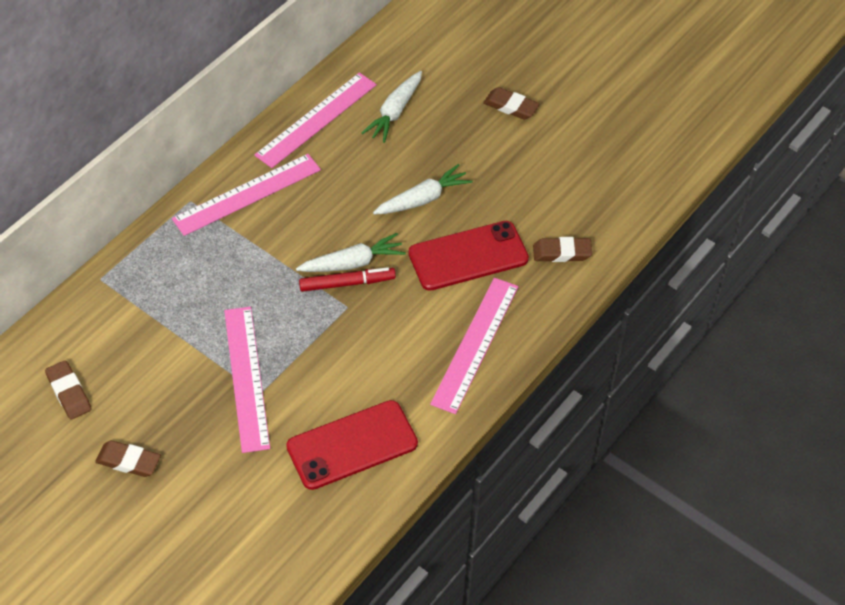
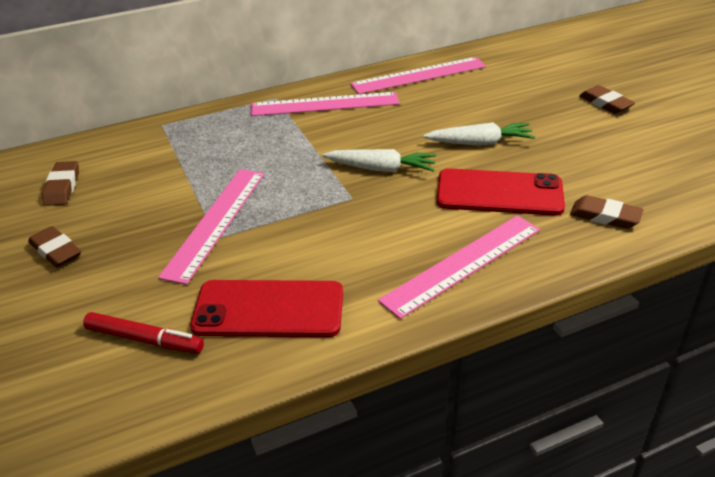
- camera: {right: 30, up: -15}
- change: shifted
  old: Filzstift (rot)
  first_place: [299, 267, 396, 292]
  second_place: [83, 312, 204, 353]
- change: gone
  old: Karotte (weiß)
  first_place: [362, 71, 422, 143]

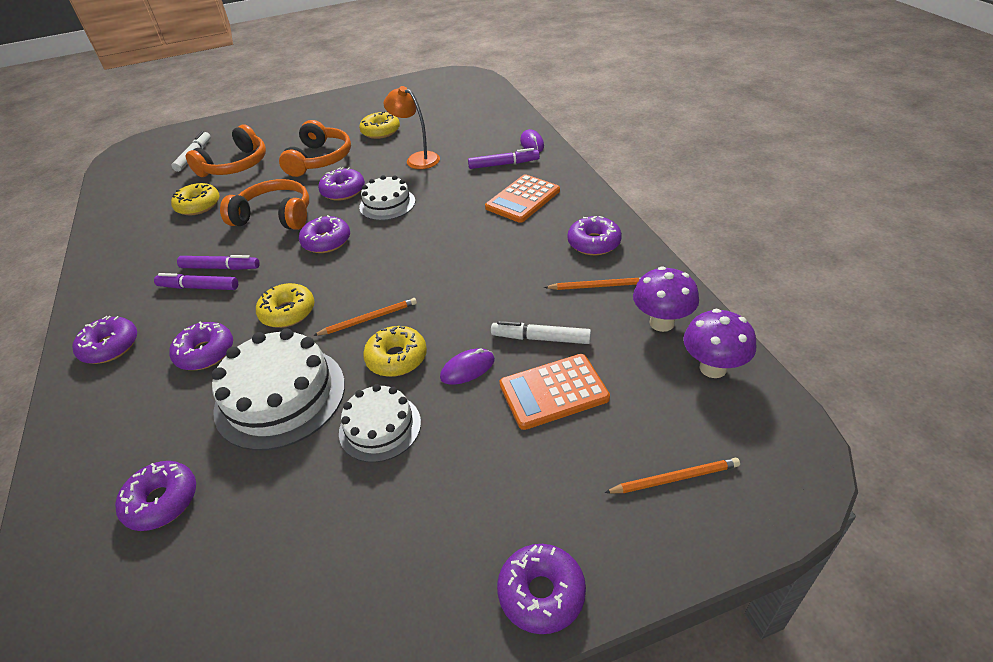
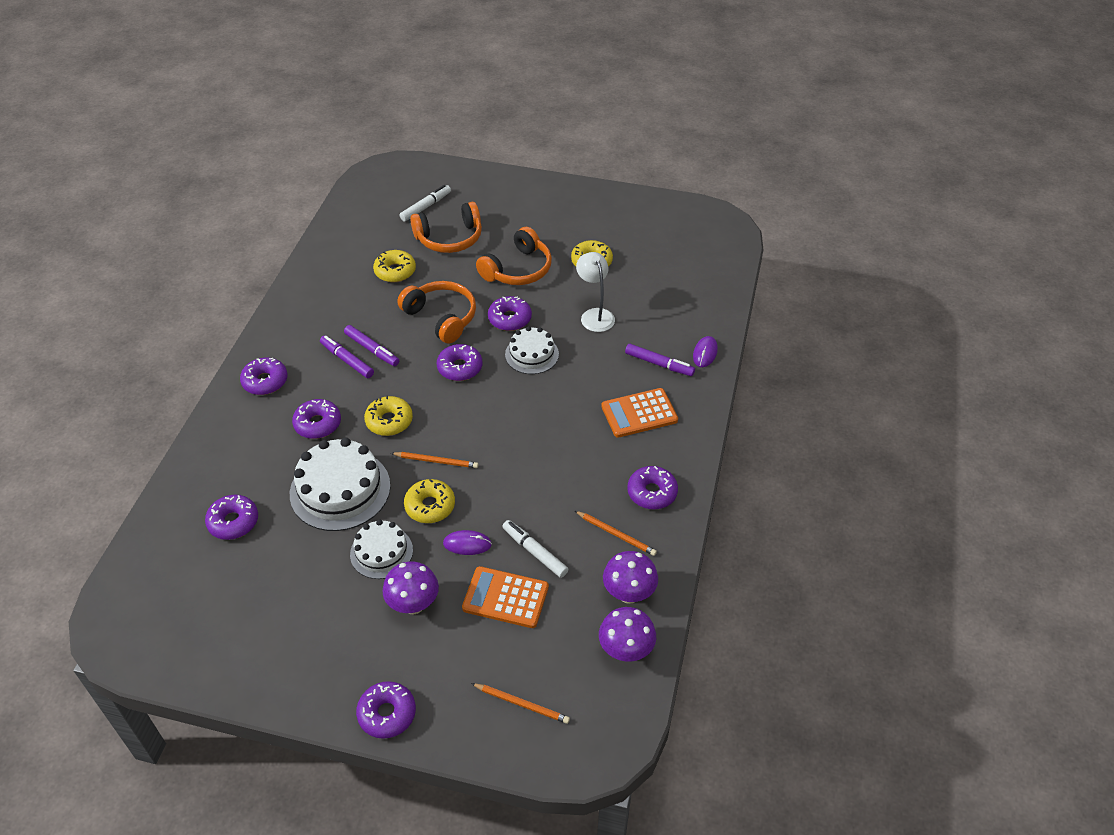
- camera: {right: 30, up: 5}
- change: new
  new: Pilz (lila)
  second_place: [383, 561, 439, 614]
- change: repainted
  old: Lampe (orange)
  new: Lampe (weiß)
  first_place: [384, 86, 440, 169]
  second_place: [576, 252, 615, 332]

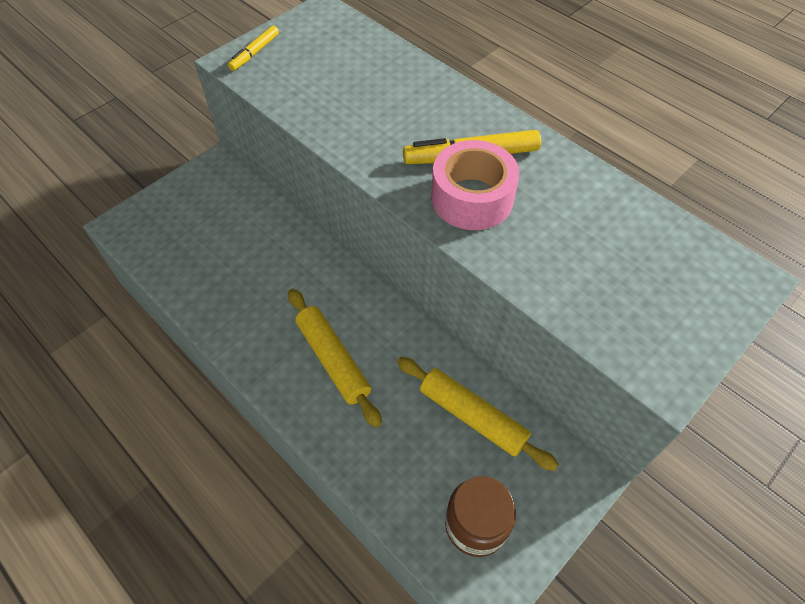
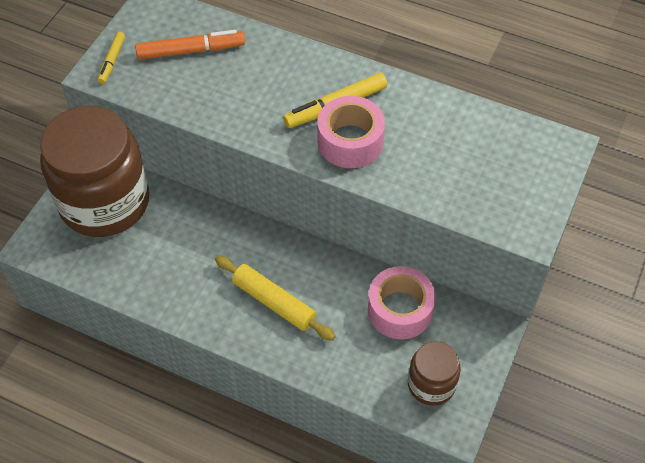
- camera: {right: -20, up: 0}
- change: new
  new: Einmachglas (braun)
  second_place: [40, 106, 150, 237]
- change: new
  new: Filzstift (orange)
  second_place: [135, 30, 245, 60]
- change: swapped
  old: Nudelholz (gelb)
  new: Klebeband (rosa)
  first_place: [397, 357, 559, 471]
  second_place: [368, 266, 436, 340]

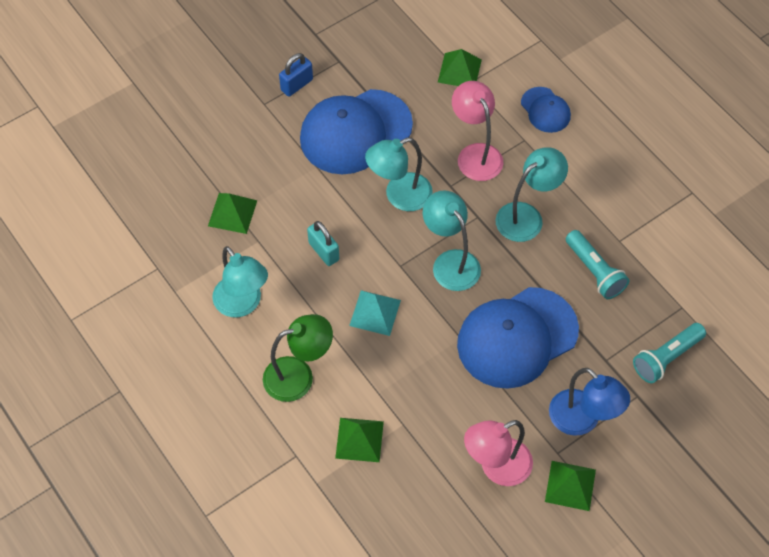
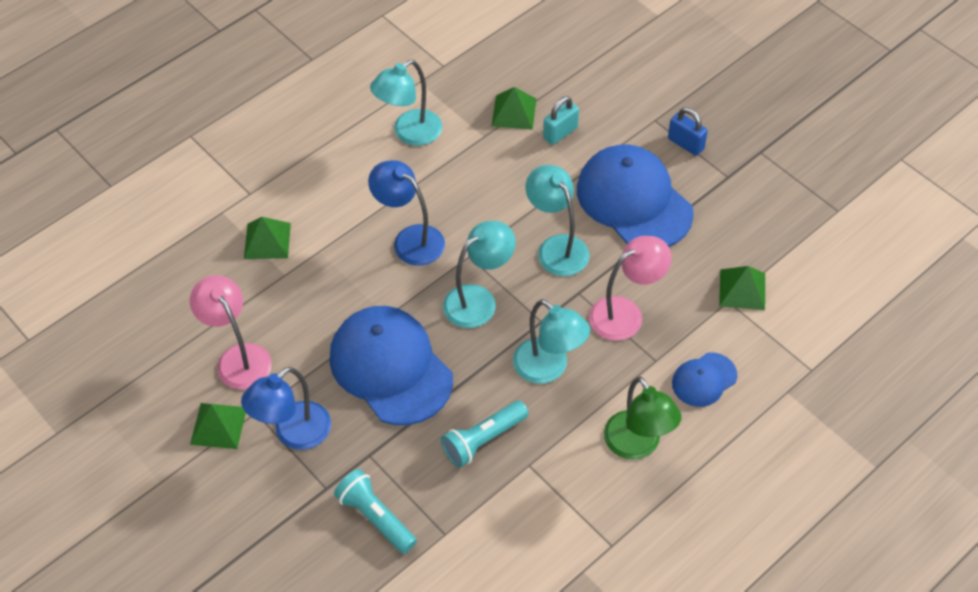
- camera: {right: 85, up: -5}
- change: swapped
  old: Pyramide (türkis)
  new: Lampe (blau)
  first_place: [349, 290, 401, 336]
  second_place: [368, 160, 445, 266]
- change: shifted
  old: Vorhängeschloss (türkis)
  first_place: [307, 221, 339, 266]
  second_place: [543, 96, 579, 145]
- change: shifted
  old: Lampe (grün)
  first_place: [263, 314, 333, 402]
  second_place: [604, 376, 682, 460]

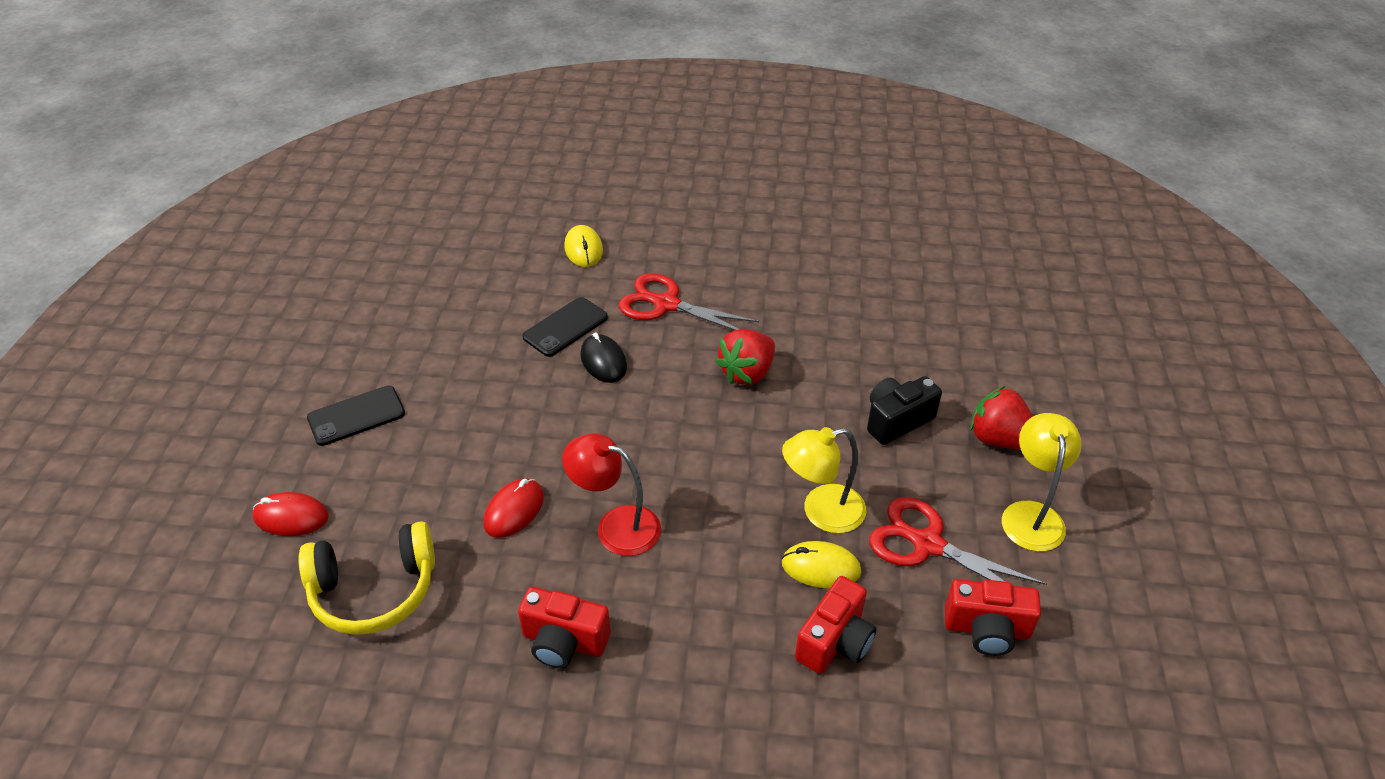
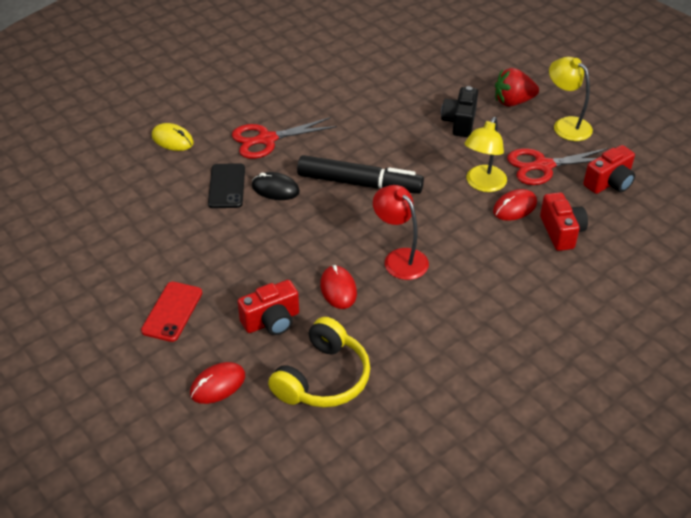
- camera: {right: -45, up: 0}
- change: repainted
  old: Handy (schwarz)
  new: Handy (rot)
  first_place: [307, 385, 405, 446]
  second_place: [141, 282, 202, 342]
- change: shifted
  old: Kamera (rot)
  first_place: [518, 587, 611, 668]
  second_place: [237, 280, 299, 335]
- change: new
  new: Filzstift (schwarz)
  second_place: [297, 155, 424, 194]
- change: rotated
  old: Lampe (rot)
  first_place: [562, 433, 661, 556]
  second_place: [373, 185, 429, 280]
  degrees: 75
- change: repainted
  old: Computermaus (gelb)
  new: Computermaus (rot)
  first_place: [781, 541, 861, 589]
  second_place: [493, 189, 537, 221]
- change: gone
  old: Erdbeere (rot)
  first_place: [715, 329, 775, 385]

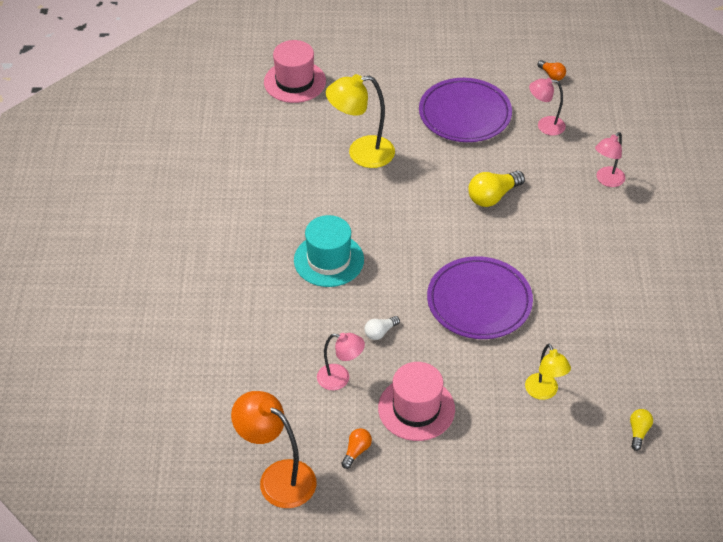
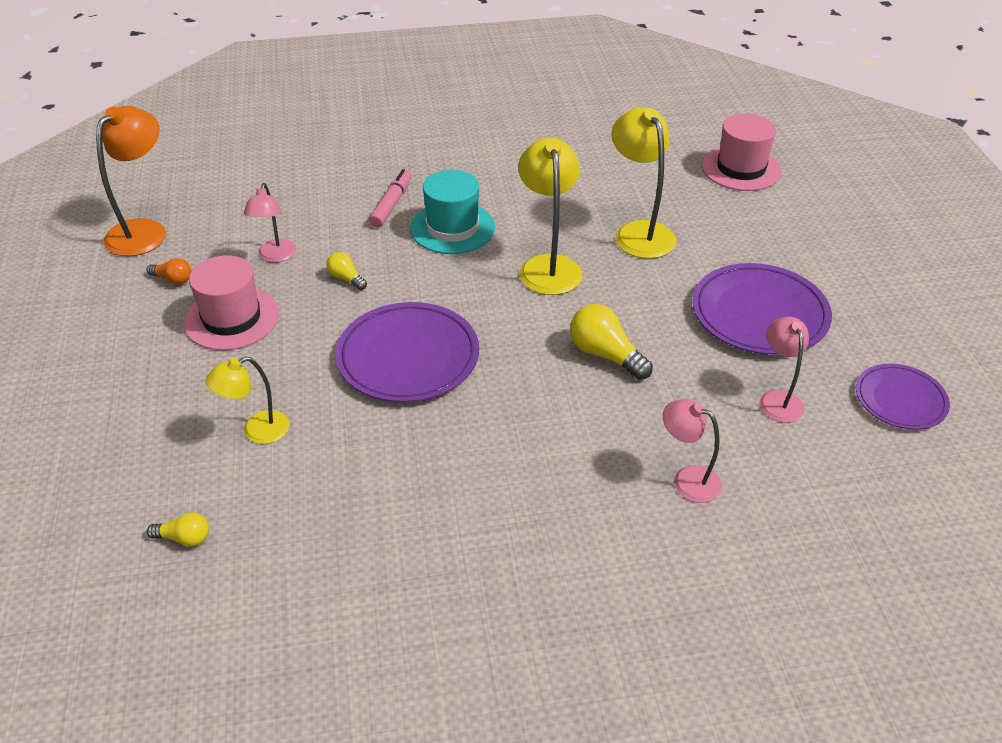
- camera: {right: 80, up: -5}
- change: repainted
  old: Glühbirne (weiß)
  new: Glühbirne (gelb)
  first_place: [364, 316, 400, 340]
  second_place: [326, 252, 367, 290]
- change: new
  new: Filzstift (rosa)
  second_place: [369, 169, 411, 228]
- change: new
  new: Lampe (gelb)
  second_place: [518, 137, 582, 295]
- change: swapped
  old: Glühbirne (orange)
  new: Teller (lila)
  first_place: [537, 60, 566, 81]
  second_place: [856, 364, 950, 430]

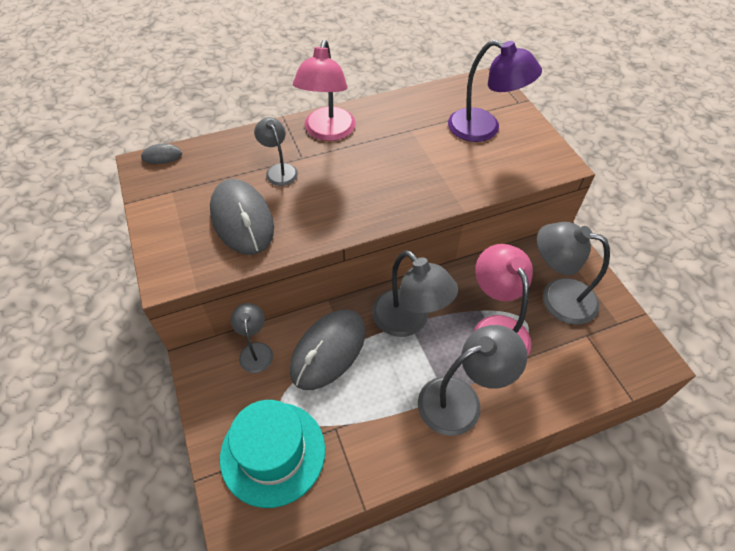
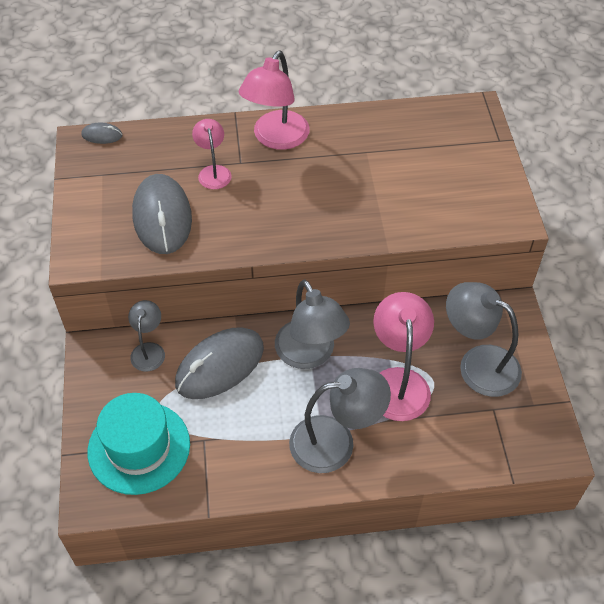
- camera: {right: 15, up: 0}
- change: repainted
  old: Lampe (grau)
  new: Lampe (rosa)
  first_place: [254, 117, 298, 186]
  second_place: [192, 119, 231, 189]
- change: gone
  old: Lampe (lila)
  first_place: [448, 40, 542, 142]

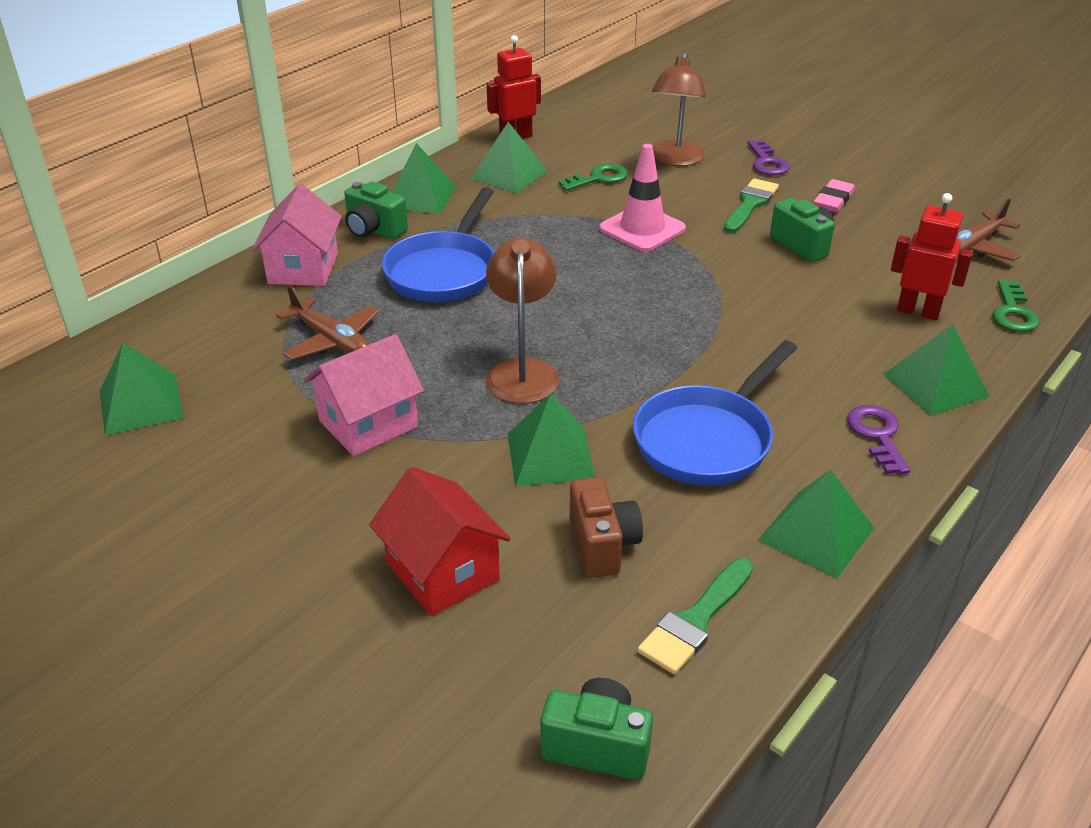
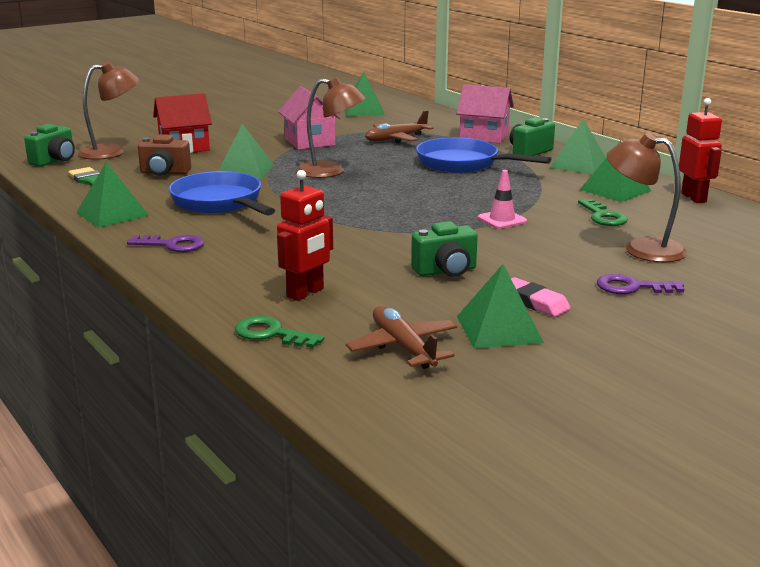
- camera: {right: 105, up: -15}
- change: new
  new: Lampe (braun)
  second_place: [78, 61, 139, 160]
- change: shifted
  old: Pyramide (grün)
  first_place: [883, 324, 990, 416]
  second_place: [457, 264, 544, 349]
- change: scaled
  old: Leitkegel (rosa)
  first_place: [599, 144, 686, 252]
  second_place: [478, 170, 527, 229]
  factor: 0.63
- change: gone
  old: Pinsel (grün)
  first_place: [724, 178, 779, 233]

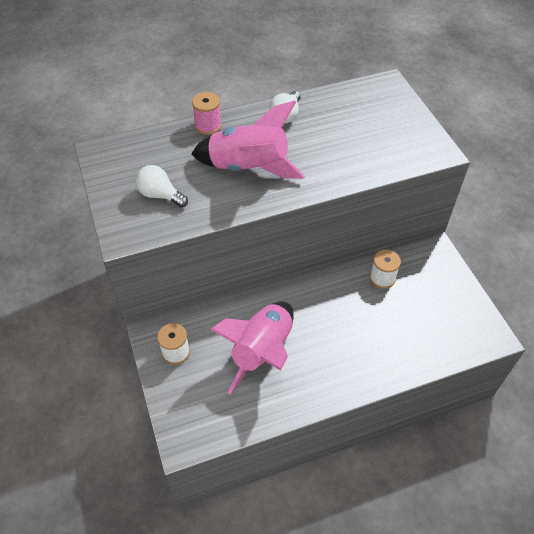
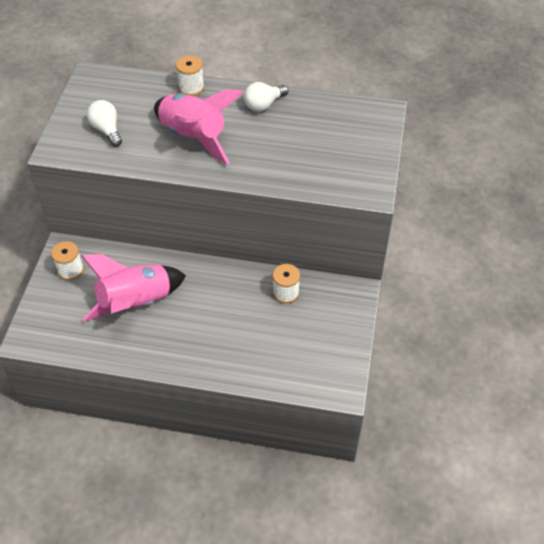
- camera: {right: 30, up: 0}
- change: repainted
  old: Garnrolle (rosa)
  new: Garnrolle (weiß)
  first_place: [192, 92, 222, 135]
  second_place: [176, 55, 204, 96]

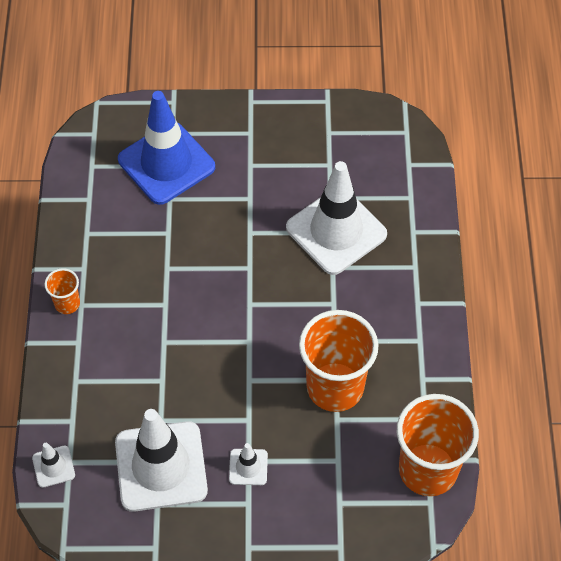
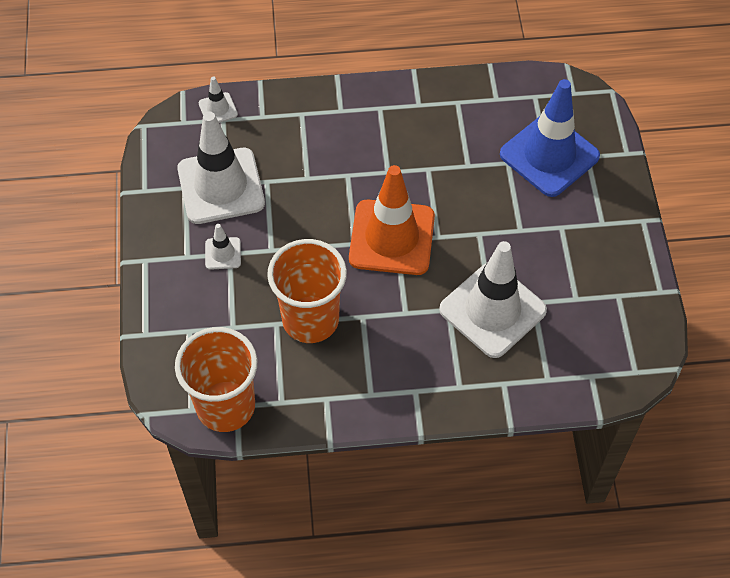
- camera: {right: 85, up: 0}
- change: new
  new: Leitkegel (orange)
  second_place: [349, 165, 435, 275]
- change: gone
  old: Becher (orange)
  first_place: [44, 268, 80, 314]

